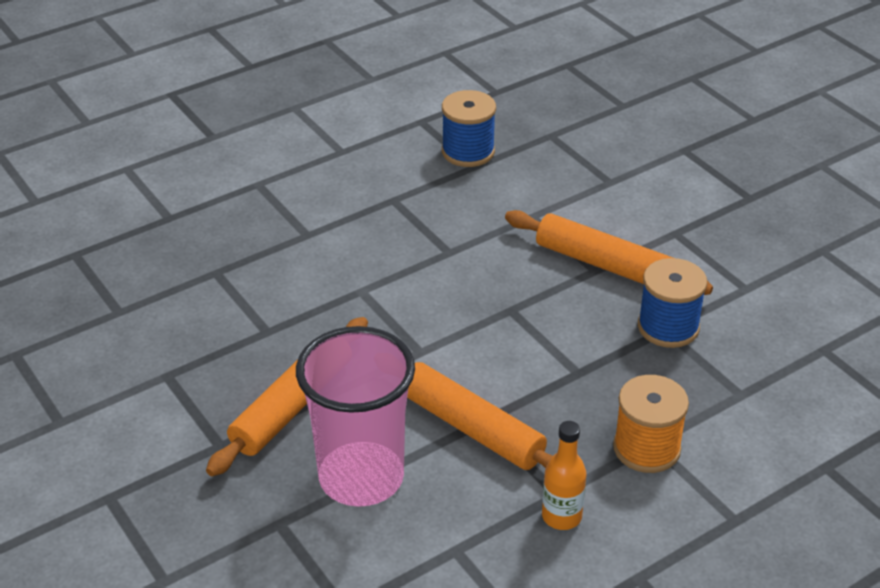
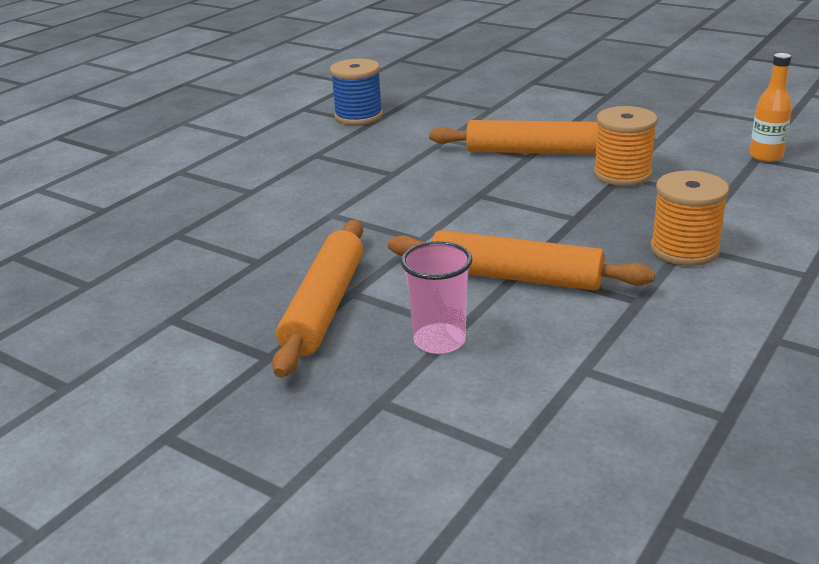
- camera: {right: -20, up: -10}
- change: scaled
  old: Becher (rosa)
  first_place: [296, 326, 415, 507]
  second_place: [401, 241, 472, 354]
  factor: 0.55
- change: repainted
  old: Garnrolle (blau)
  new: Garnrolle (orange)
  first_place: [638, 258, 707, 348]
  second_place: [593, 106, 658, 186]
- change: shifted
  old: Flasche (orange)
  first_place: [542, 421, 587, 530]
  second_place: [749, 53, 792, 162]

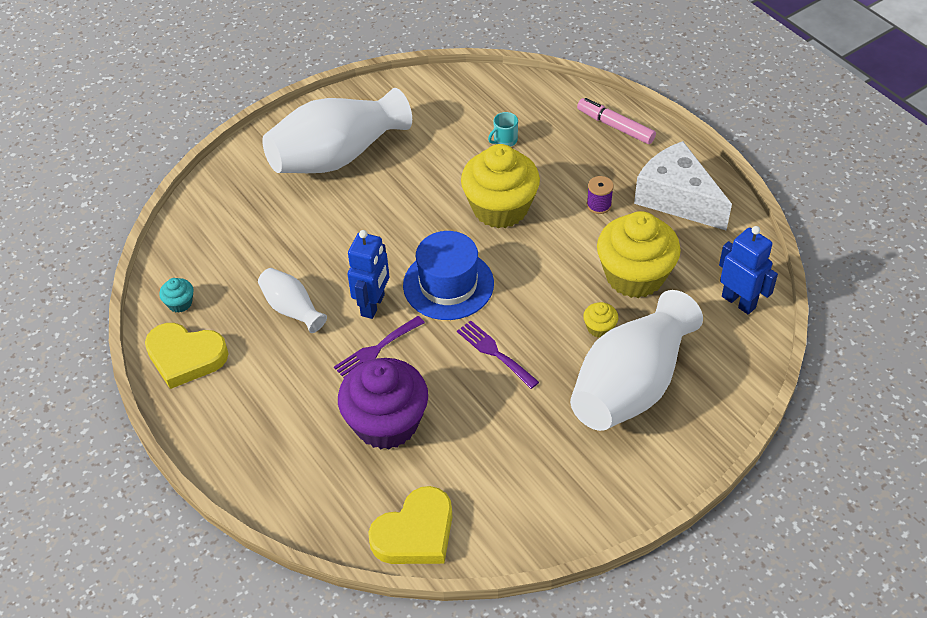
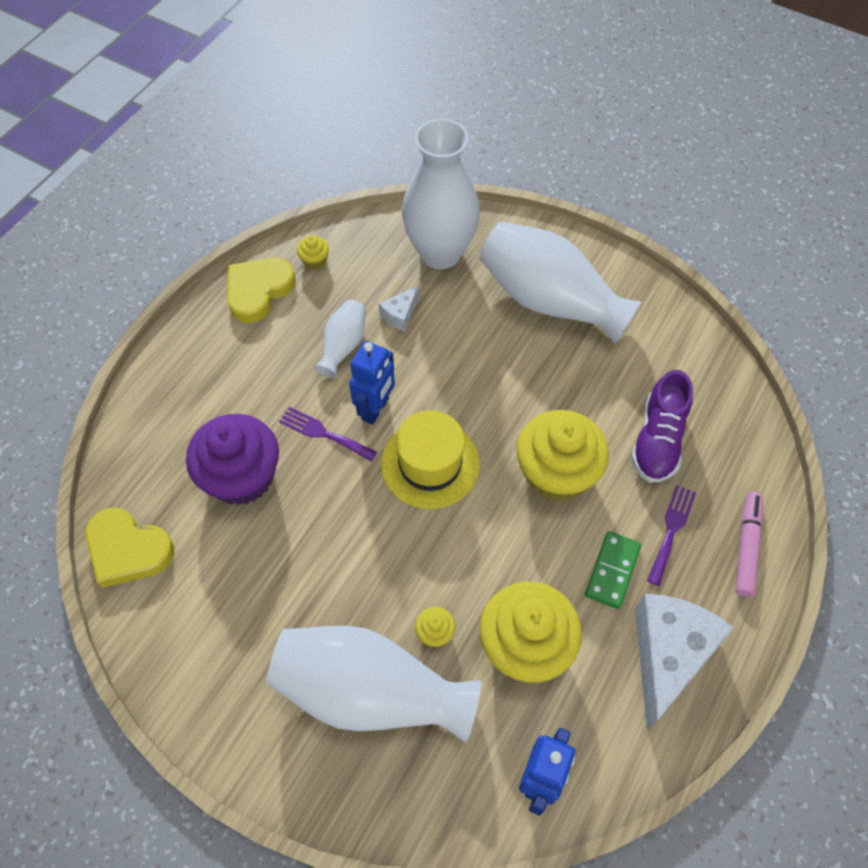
- camera: {right: 65, up: 10}
- change: rotated
  old: Herz (gelb)
  first_place: [145, 323, 228, 389]
  second_place: [227, 258, 296, 323]
  degrees: 45
- change: repainted
  old: Muffin (türkis)
  new: Muffin (gelb)
  first_place: [159, 278, 194, 313]
  second_place: [297, 235, 329, 269]
- change: rotated
  old: Roboter (blau)
  first_place: [348, 230, 389, 319]
  second_place: [349, 341, 395, 425]
  degrees: -60
- change: new
  new: Käse (weiß)
  second_place: [379, 286, 419, 331]
- change: repainted
  old: Hut (blau)
  new: Hut (gelb)
  first_place: [403, 231, 494, 320]
  second_place: [381, 410, 480, 509]
- change: new
  new: Vase (weiß)
  second_place: [402, 119, 480, 269]
- change: swapped
  old: Garnrolle (lila)
  new: Dominostein (grün)
  first_place: [587, 176, 614, 214]
  second_place: [585, 531, 641, 609]
- change: swapped
  old: Tasse (türkis)
  new: Schuh (lila)
  first_place: [488, 112, 518, 147]
  second_place: [631, 370, 693, 482]
- change: shifted
  old: Gabel (lila)
  first_place: [457, 320, 539, 389]
  second_place: [647, 485, 696, 586]

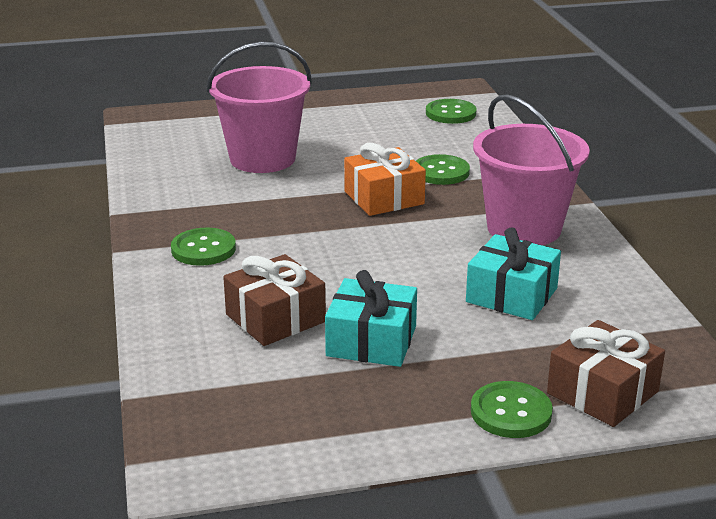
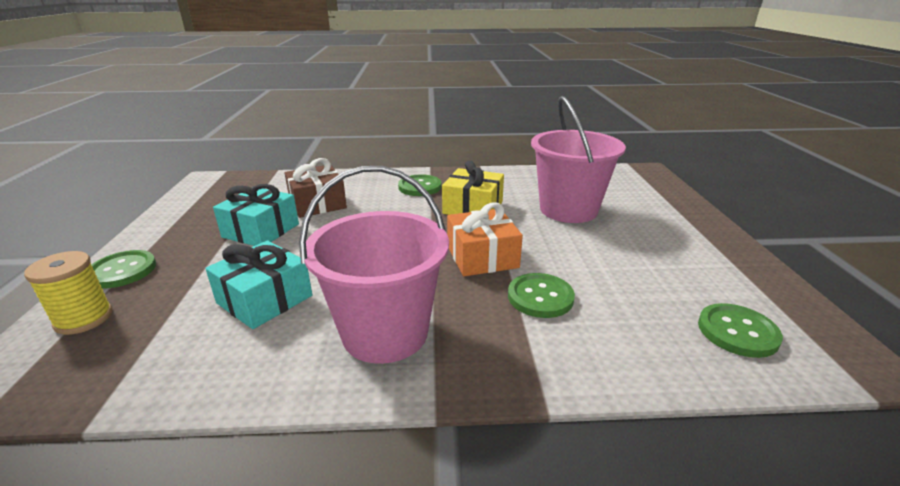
- camera: {right: 100, up: 0}
- change: swapped
  old: Geschenk (braun)
  new: Garnrolle (gelb)
  first_place: [547, 320, 665, 427]
  second_place: [24, 251, 113, 335]
- change: new
  new: Geschenk (gelb)
  second_place: [442, 160, 504, 215]

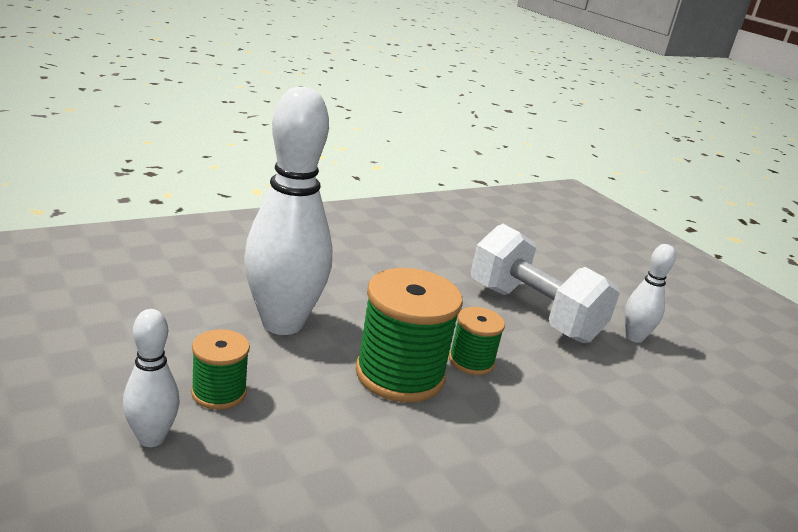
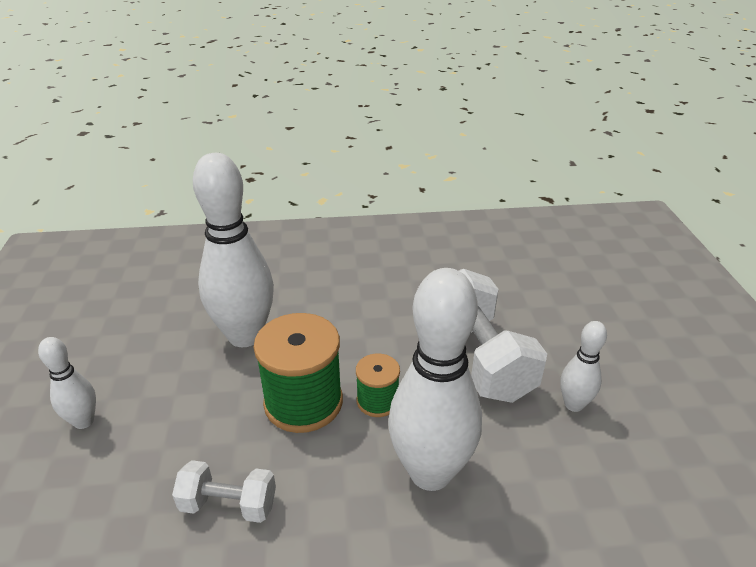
- camera: {right: 30, up: 10}
- change: new
  new: Hantel (weiß)
  second_place: [172, 460, 276, 523]
- change: new
  new: Bowlingkegel (weiß)
  second_place: [388, 268, 482, 491]
- change: gone
  old: Garnrolle (grün)
  first_place: [191, 329, 250, 410]

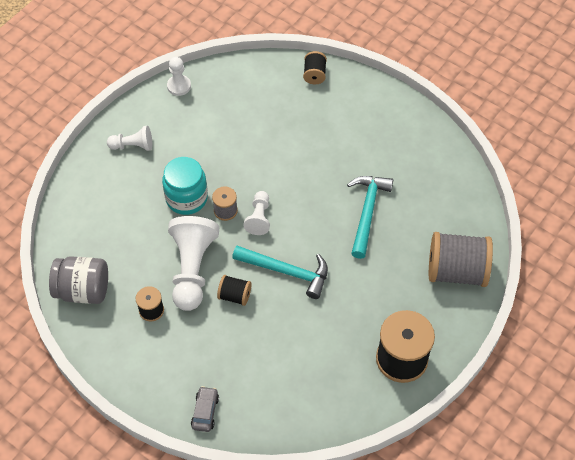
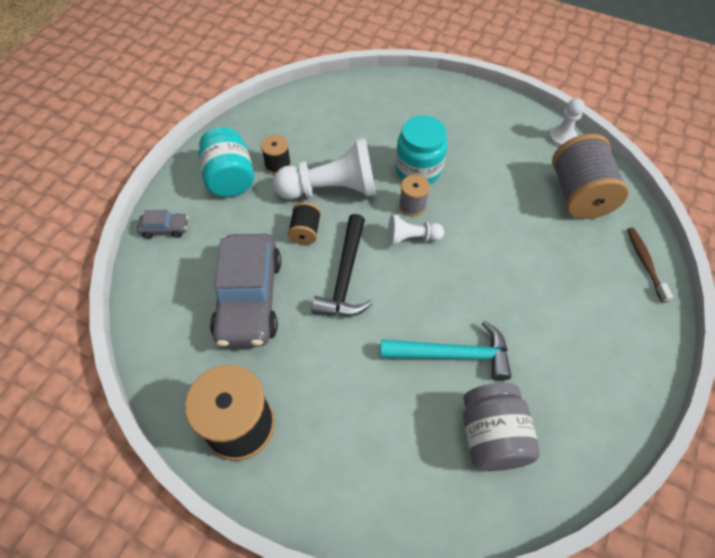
- camera: {right: 80, up: 0}
- change: new
  new: Einmachglas (türkis)
  second_place: [198, 127, 254, 197]
- change: new
  new: Auto (grau)
  second_place: [210, 234, 281, 347]
- change: repainted
  old: Hammer (türkis)
  new: Hammer (schwarz)
  first_place: [232, 246, 328, 299]
  second_place: [311, 214, 372, 316]
- change: shifted
  old: Einmachglas (grau)
  first_place: [49, 256, 108, 304]
  second_place: [463, 383, 540, 471]
- change: shifted
  old: Garnrolle (grau)
  first_place: [429, 232, 493, 287]
  second_place: [552, 134, 629, 219]
- change: swapped
  old: Garnrolle (schwarz)
  new: Zahnbürste (braun)
  first_place: [303, 51, 327, 85]
  second_place: [627, 228, 673, 303]
- change: gone
  old: Bauer (weiß)
  first_place: [107, 126, 152, 151]

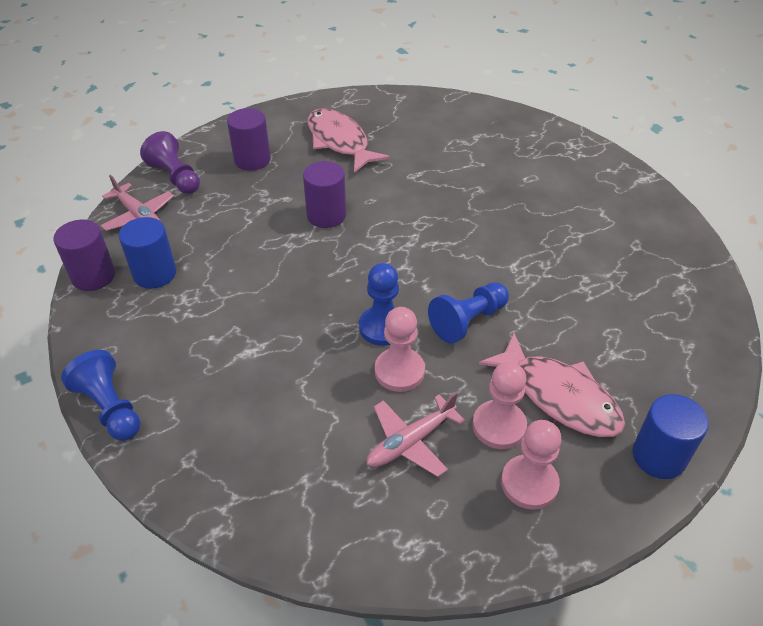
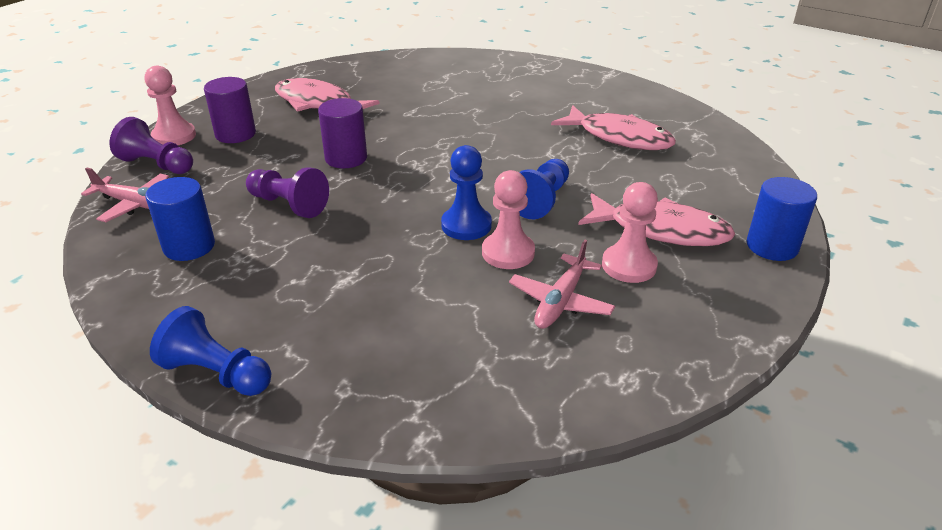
- camera: {right: -25, up: -10}
- change: shifted
  old: Bauer (rosa)
  first_place: [501, 420, 561, 510]
  second_place: [145, 66, 196, 145]
- change: new
  new: Bauer (lila)
  second_place: [246, 167, 329, 218]
- change: new
  new: Fisch (rosa)
  second_place: [551, 105, 676, 150]
- change: gone
  old: Vollzylinder (lila)
  first_place: [53, 220, 115, 291]

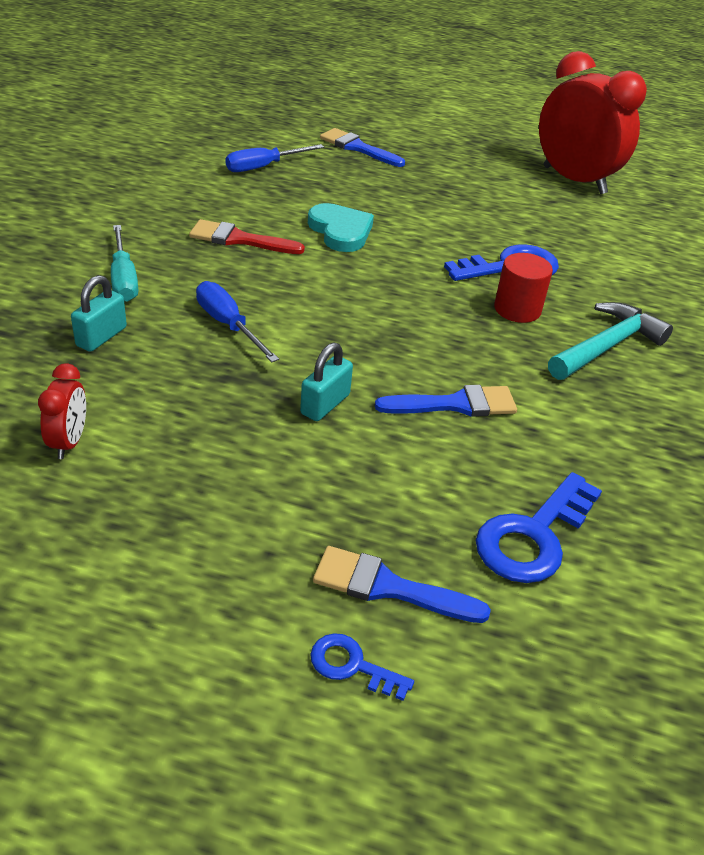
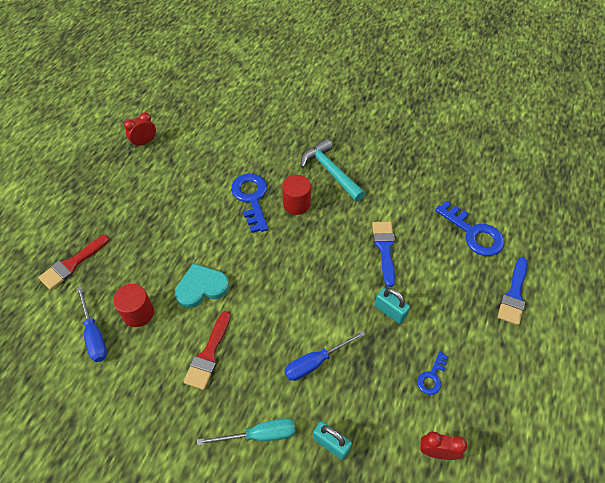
- camera: {right: -80, up: 15}
- change: repainted
  old: Pinsel (blau)
  new: Pinsel (rot)
  first_place: [320, 128, 405, 167]
  second_place: [38, 235, 109, 290]
- change: new
  new: Vollzylinder (rot)
  second_place: [113, 284, 154, 327]
- change: scaled
  old: Wecker (rot)
  first_place: [539, 51, 647, 194]
  second_place: [124, 112, 156, 147]
  factor: 0.44
- change: shifted
  old: Schlüssel (blau)
  first_place: [310, 633, 414, 701]
  second_place: [417, 351, 449, 395]

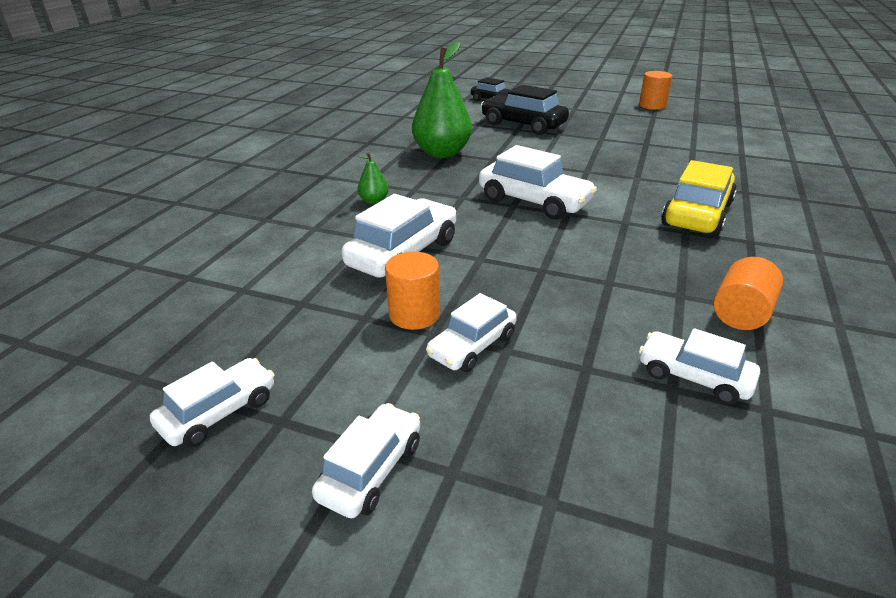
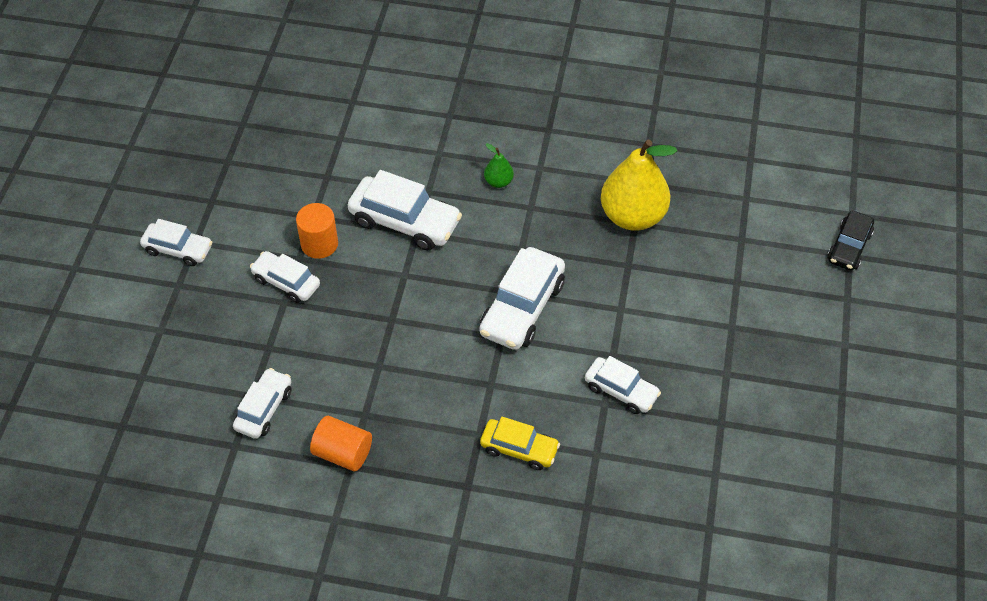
- camera: {right: 80, up: 20}
- change: scaled
  old: Auto (gelb)
  first_place: [661, 160, 737, 236]
  second_place: [480, 417, 560, 470]
  factor: 0.62
- change: shifted
  old: Auto (weiß)
  first_place: [150, 358, 275, 447]
  second_place: [585, 356, 661, 414]
- change: repainted
  old: Birne (grün)
  new: Birne (gelb)
  first_place: [412, 41, 472, 158]
  second_place: [601, 140, 677, 231]
- change: gone
  old: Auto (schwarz)
  first_place: [481, 85, 569, 135]
- change: gone
  old: Vollzylinder (orange)
  first_place: [639, 71, 672, 110]

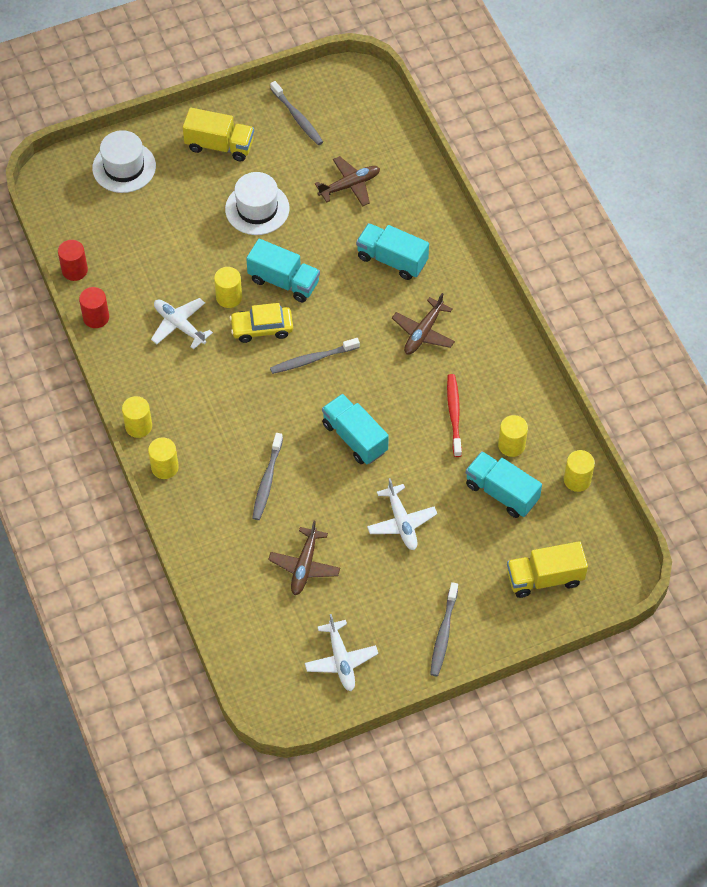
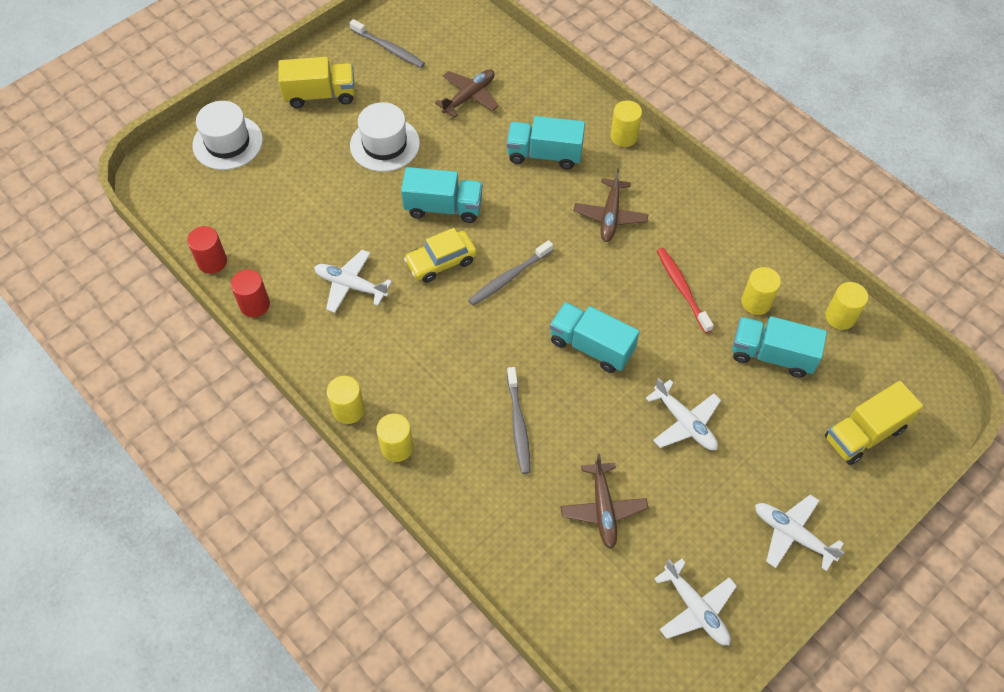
- camera: {right: -20, up: 0}
- change: shifted
  old: Vollzylinder (gelb)
  first_place: [214, 267, 242, 308]
  second_place: [611, 100, 642, 147]
- change: swapped
  old: Zahnbürste (grau)
  new: Flugzeug (weiß)
  first_place: [430, 582, 458, 676]
  second_place: [755, 495, 845, 571]

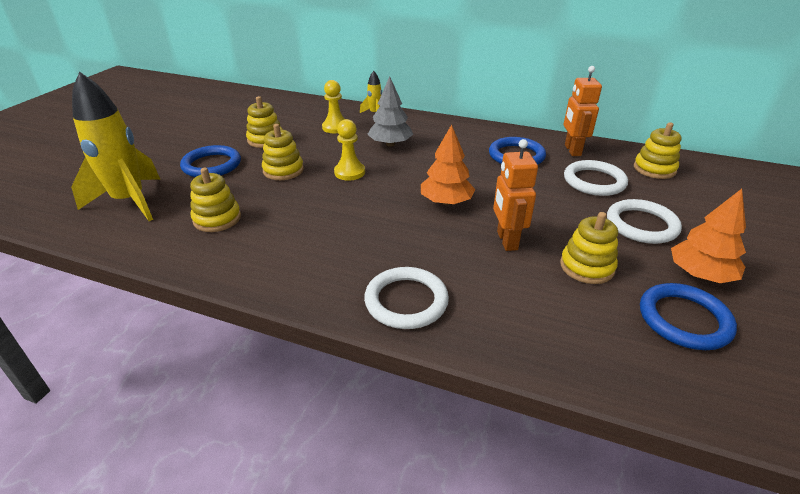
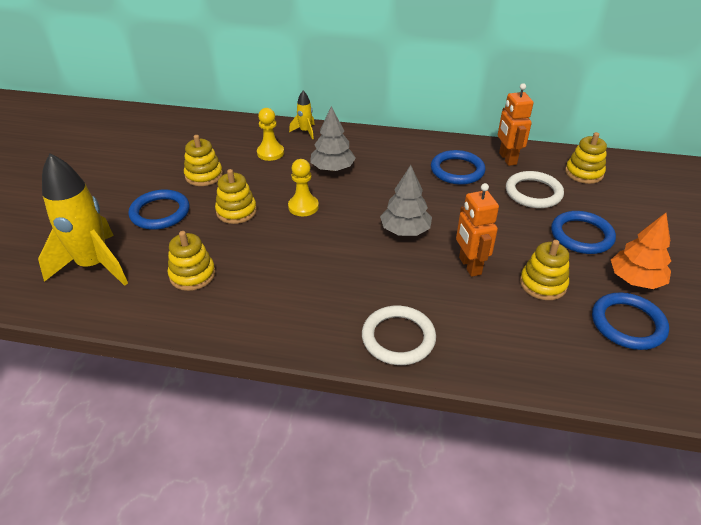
- camera: {right: -10, up: 5}
- change: repainted
  old: Baum (orange)
  new: Baum (grau)
  first_place: [421, 125, 475, 205]
  second_place: [380, 165, 432, 236]
- change: repainted
  old: Ring (weiß)
  new: Ring (blau)
  first_place: [607, 199, 682, 244]
  second_place: [551, 211, 616, 254]

